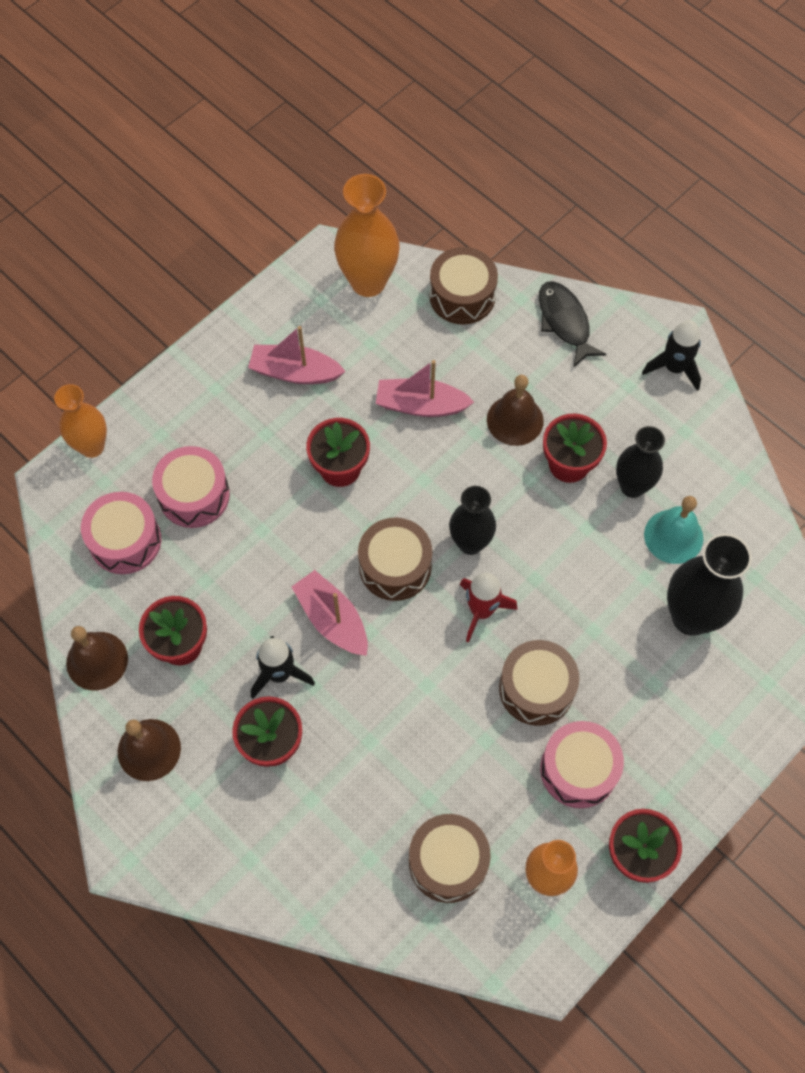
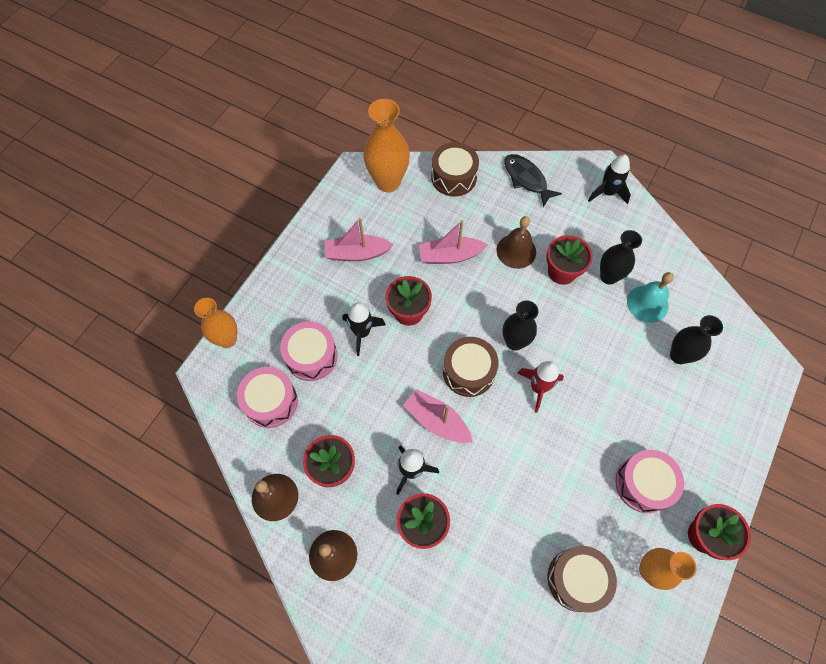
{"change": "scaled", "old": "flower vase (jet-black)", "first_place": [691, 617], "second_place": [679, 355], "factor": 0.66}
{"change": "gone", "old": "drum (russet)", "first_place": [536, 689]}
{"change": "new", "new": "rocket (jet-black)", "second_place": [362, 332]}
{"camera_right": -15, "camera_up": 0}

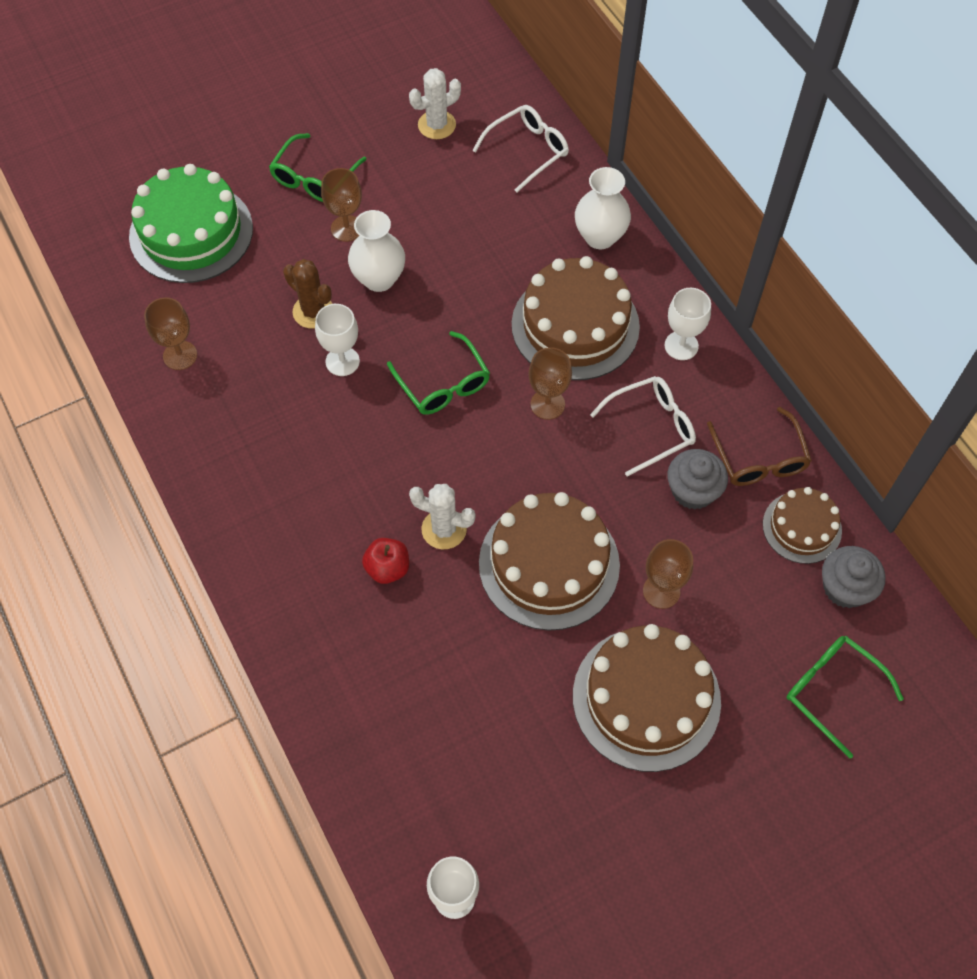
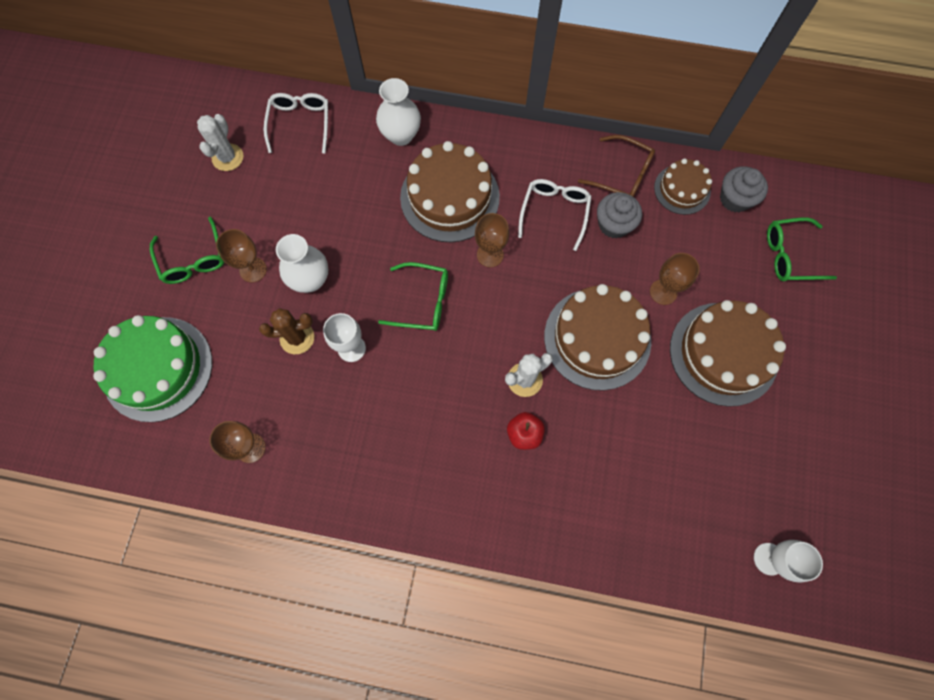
{"change": "gone", "old": "goblet (white)", "first_place": [681, 346]}
{"camera_right": -50, "camera_up": 10}

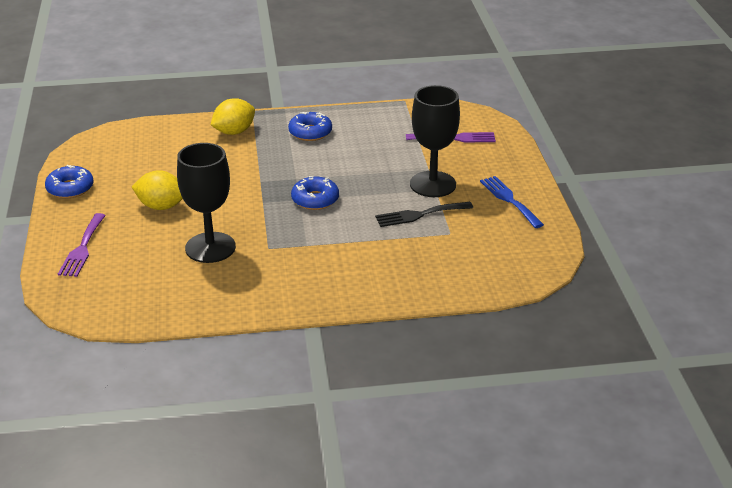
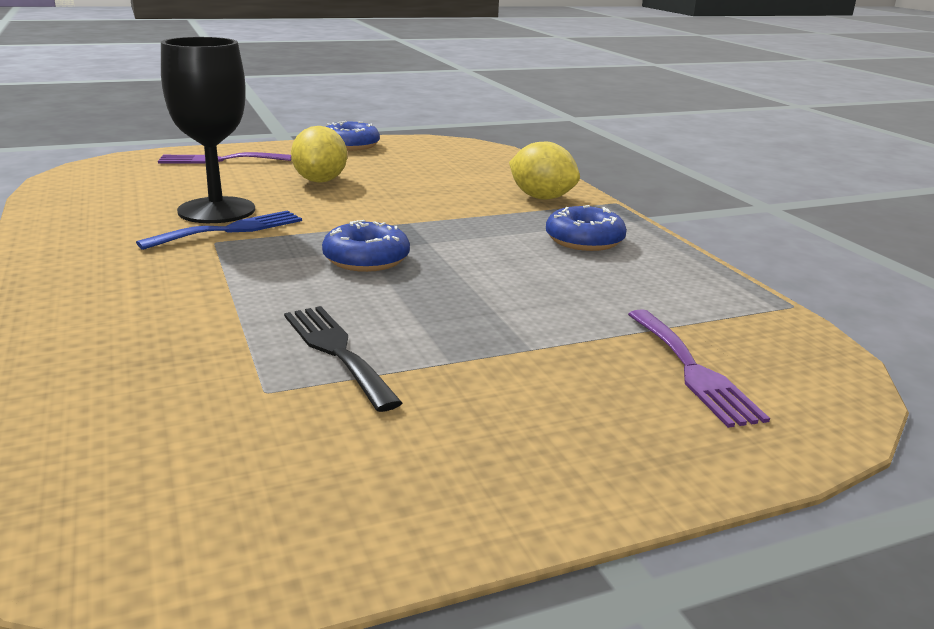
{"change": "gone", "old": "goblet (jet-black)", "first_place": [432, 184]}
{"change": "shifted", "old": "table fork (blue)", "first_place": [509, 200], "second_place": [230, 230]}
{"camera_right": 75, "camera_up": -10}

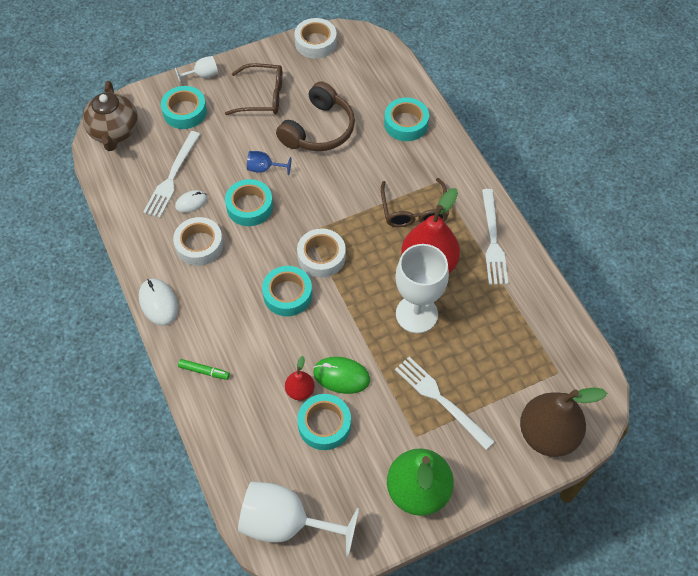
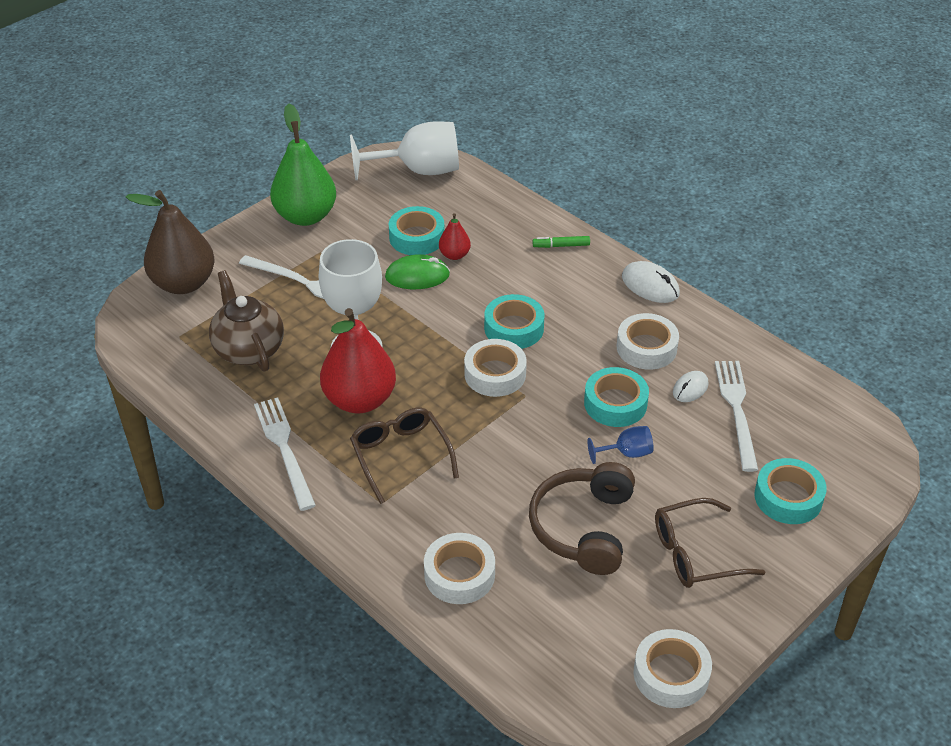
{"change": "gone", "old": "goblet (white)", "first_place": [202, 75]}
{"change": "shifted", "old": "tea pot (russet)", "first_place": [114, 132], "second_place": [248, 349]}
{"change": "repainted", "old": "tape (turquoise)", "new": "tape (white)", "first_place": [406, 123], "second_place": [459, 574]}
{"camera_right": 160, "camera_up": -15}

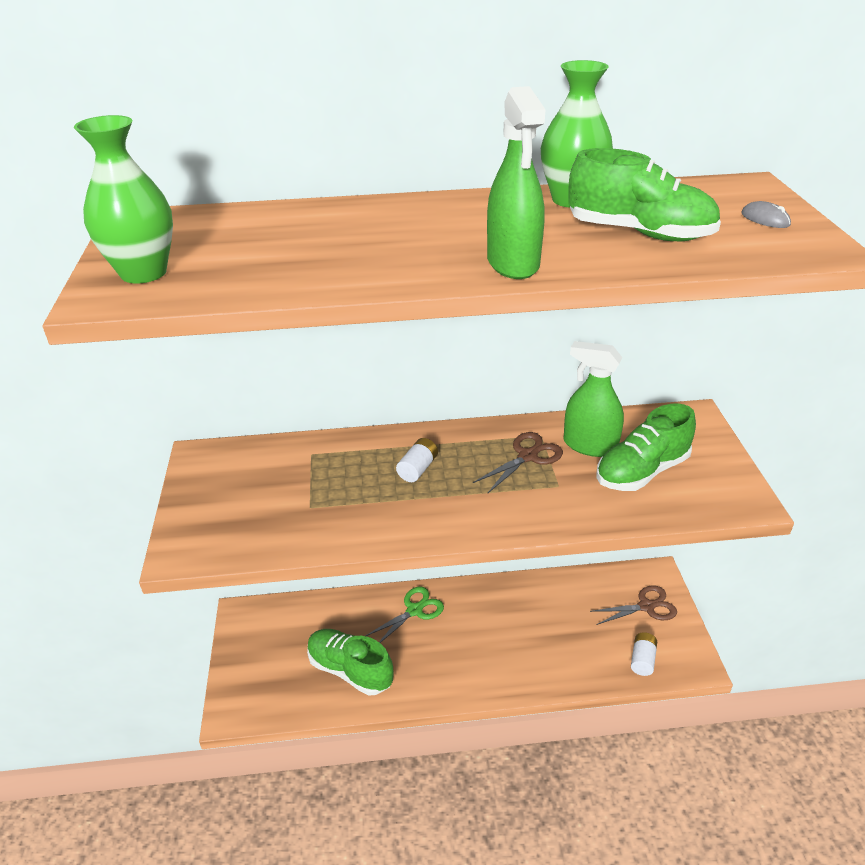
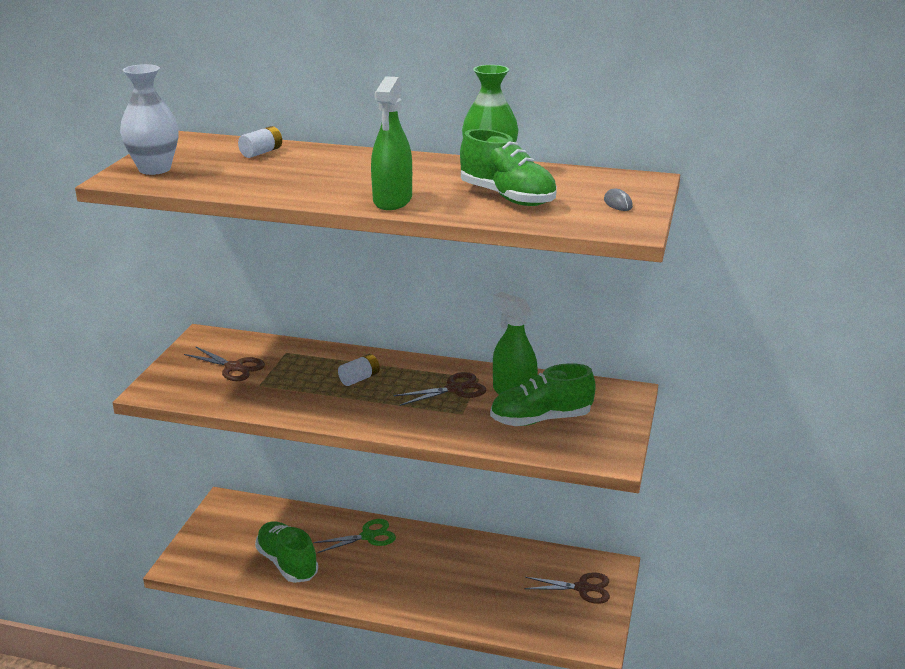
{"change": "repainted", "old": "flower vase (green)", "new": "flower vase (white)", "first_place": [143, 273], "second_place": [154, 169]}
{"change": "shifted", "old": "AA battery (white)", "first_place": [642, 660], "second_place": [261, 152]}
{"change": "new", "new": "scissors (russet)", "second_place": [234, 367]}
{"camera_right": 20, "camera_up": -10}

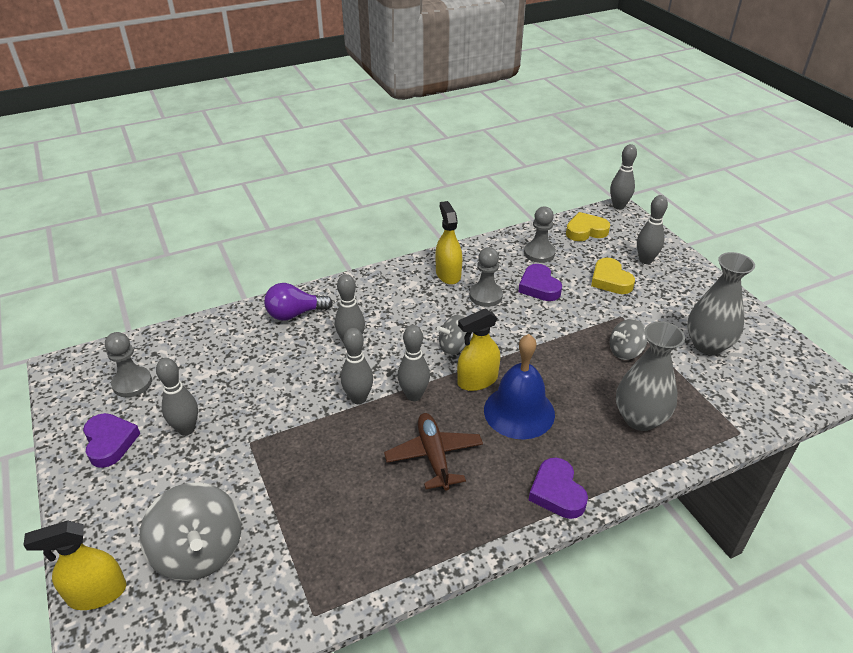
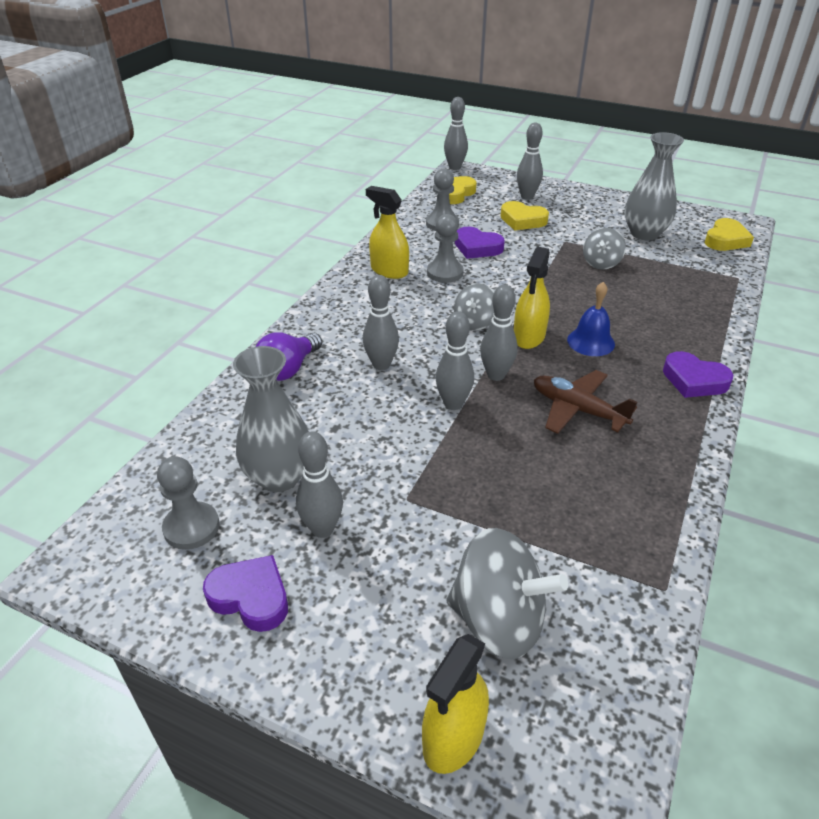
{"change": "shifted", "old": "flower vase (ash-grey)", "first_place": [640, 418], "second_place": [279, 477]}
{"change": "scaled", "old": "hand bell (blue)", "first_place": [519, 411], "second_place": [591, 342], "factor": 0.63}
{"change": "new", "new": "heart shape (bright yellow)", "second_place": [725, 240]}
{"camera_right": -40, "camera_up": 0}

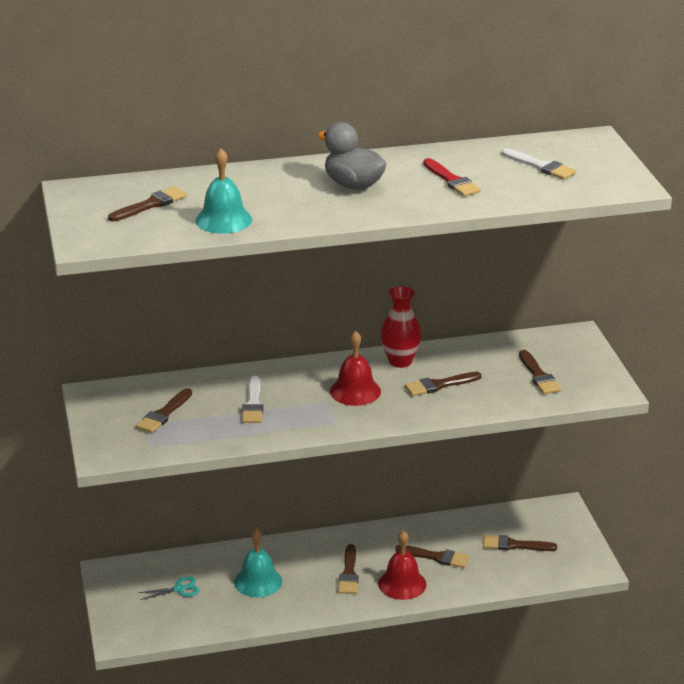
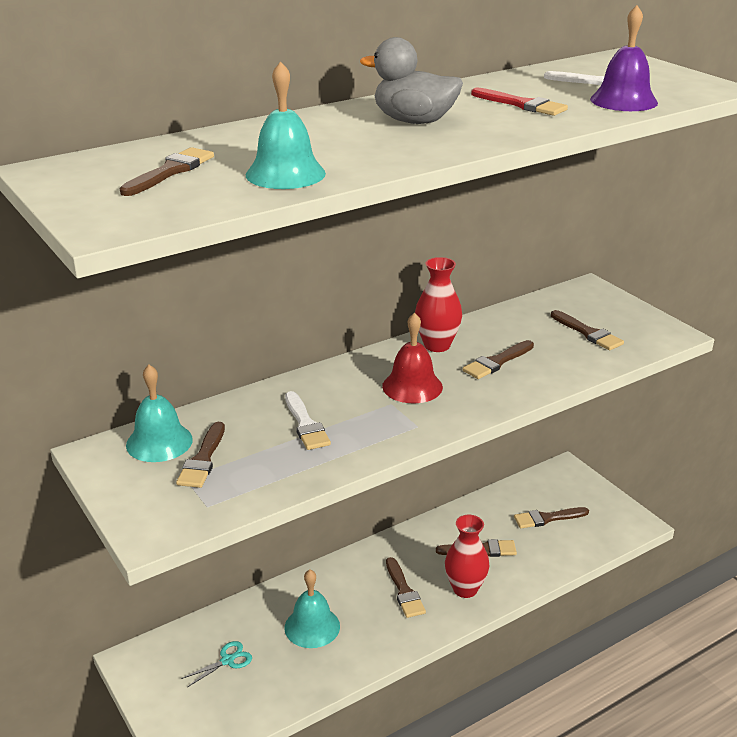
{"change": "swapped", "old": "hand bell (crimson)", "new": "flower vase (crimson)", "first_place": [402, 584], "second_place": [465, 589]}
{"change": "new", "new": "hand bell (royal purple)", "second_place": [623, 101]}
{"change": "new", "new": "hand bell (turquoise)", "second_place": [159, 442]}
{"camera_right": -20, "camera_up": 0}

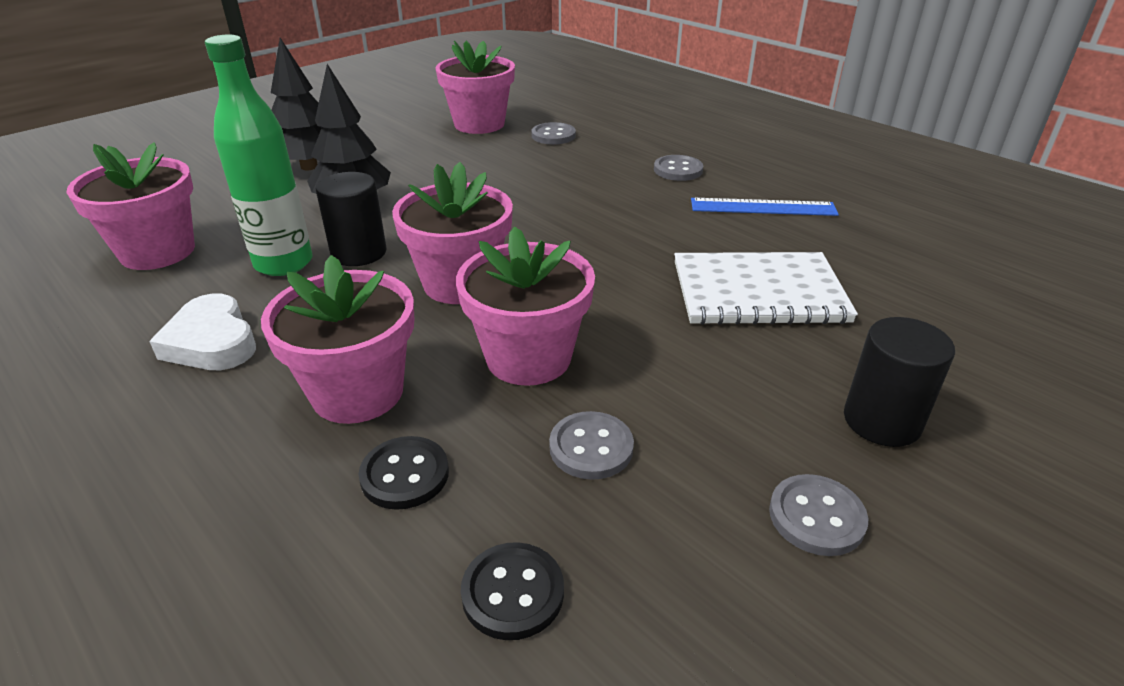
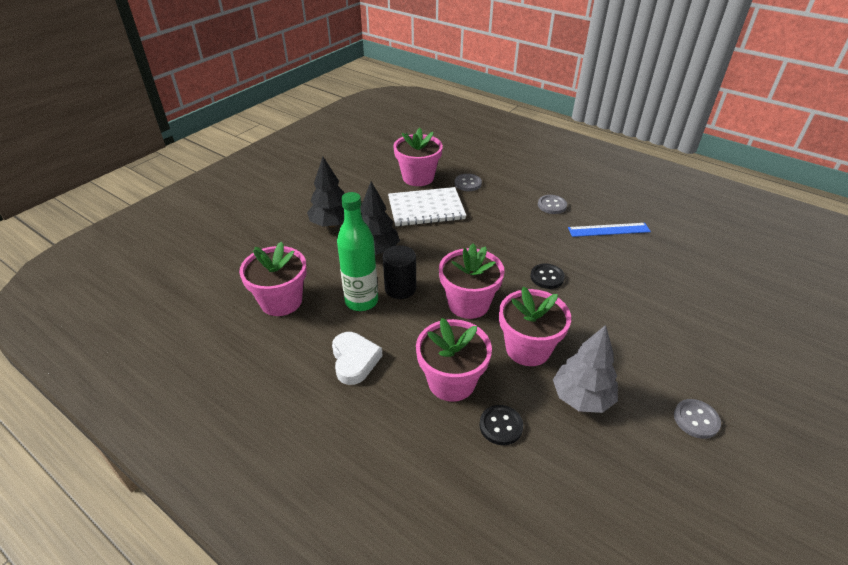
{"change": "shifted", "old": "notebook (white)", "first_place": [758, 292], "second_place": [426, 208]}
{"change": "rotated", "old": "heart shape (white)", "first_place": [212, 342], "second_place": [354, 360], "degrees": -150}
{"change": "gone", "old": "cylinder (jet-black)", "first_place": [882, 421]}
{"change": "swapped", "old": "sewing button (ash-grey)", "new": "tree (ash-grey)", "first_place": [591, 447], "second_place": [582, 398]}
{"change": "shifted", "old": "sewing button (jet-black)", "first_place": [513, 592], "second_place": [547, 277]}
{"camera_right": -10, "camera_up": 5}

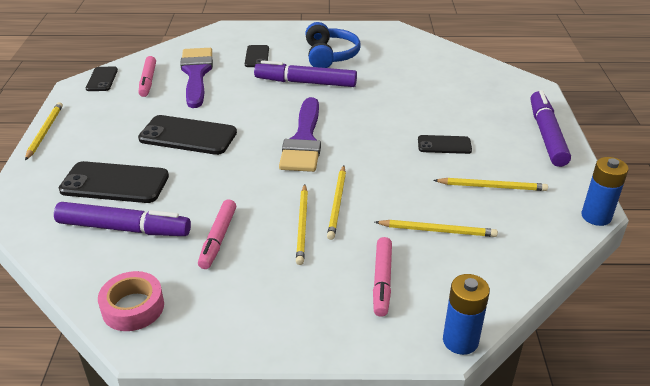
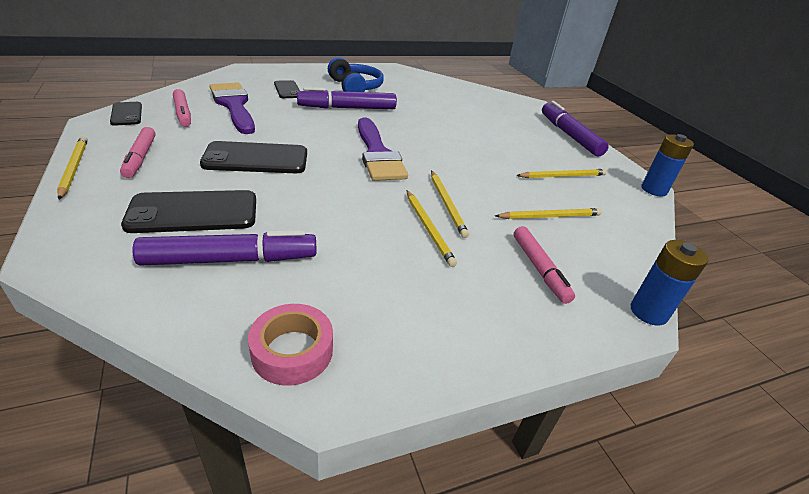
{"change": "gone", "old": "phone (jet-black)", "first_place": [444, 145]}
{"change": "shifted", "old": "marker pen (rosy)", "first_place": [218, 239], "second_place": [140, 158]}
{"camera_right": -25, "camera_up": 0}

